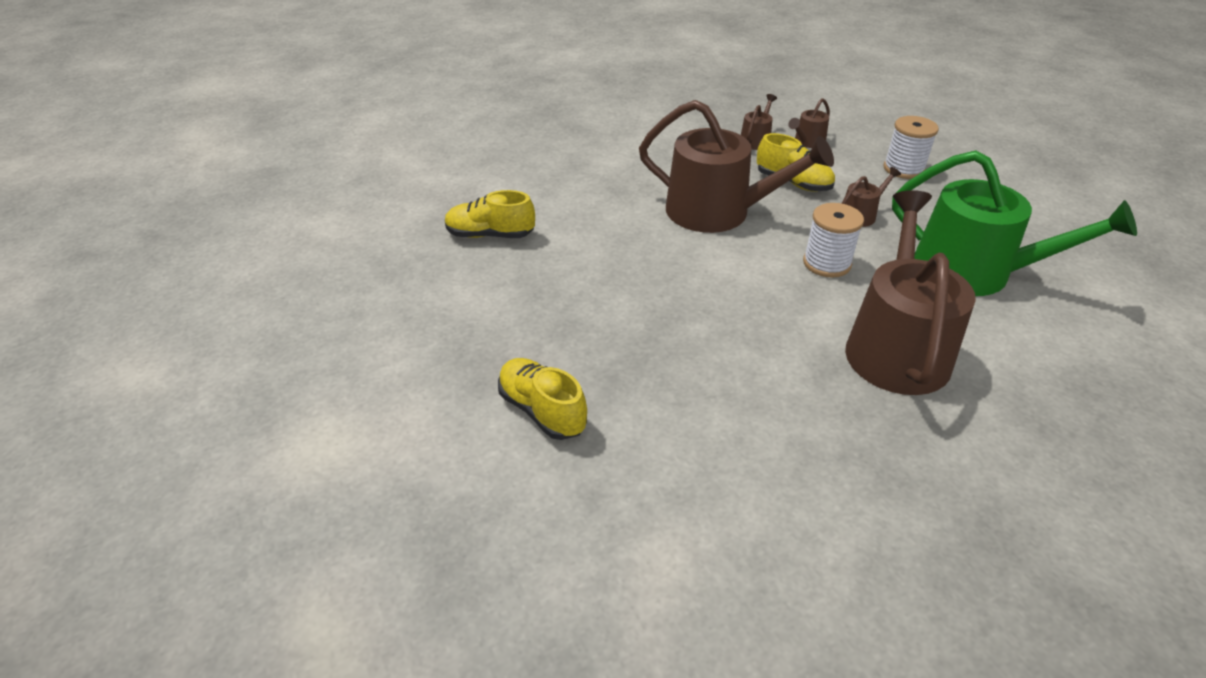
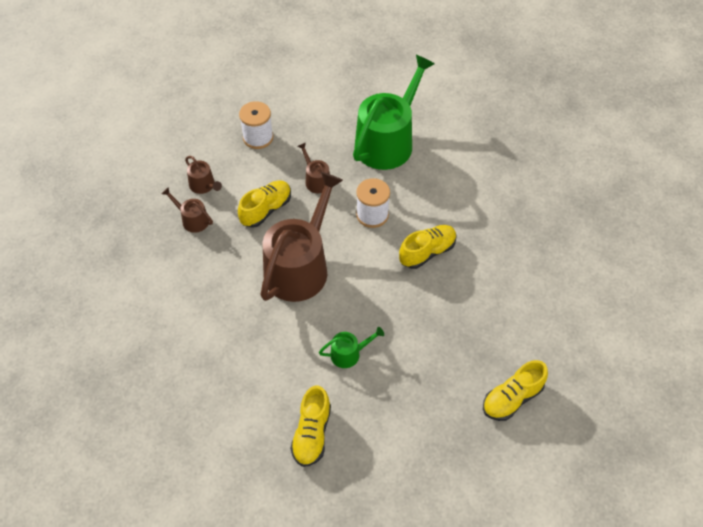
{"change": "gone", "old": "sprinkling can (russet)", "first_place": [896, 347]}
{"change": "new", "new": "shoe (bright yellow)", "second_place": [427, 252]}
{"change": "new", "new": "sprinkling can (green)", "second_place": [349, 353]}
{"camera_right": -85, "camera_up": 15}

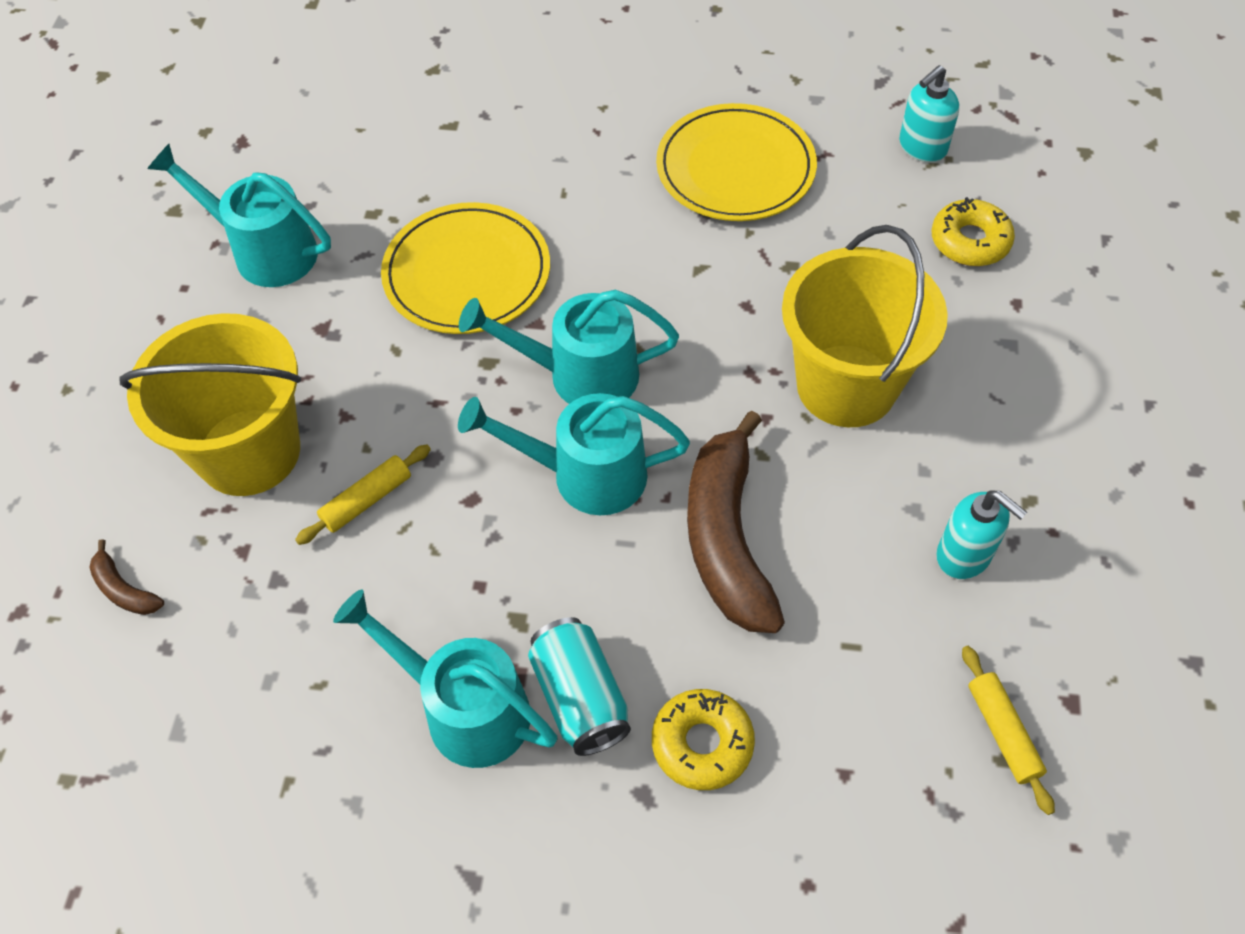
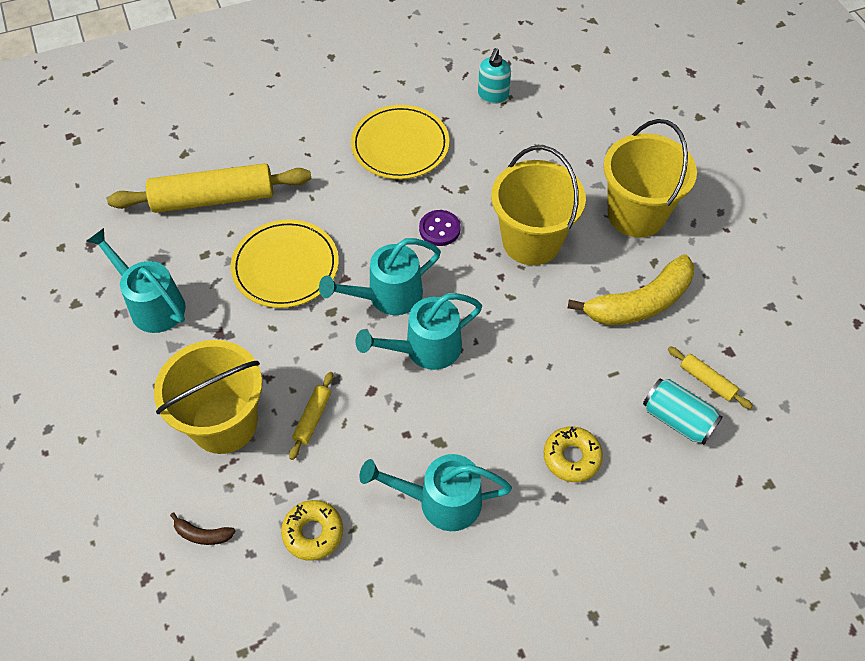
{"change": "rotated", "old": "sprinkling can (turquoise)", "first_place": [264, 250], "second_place": [151, 304], "degrees": 45}
{"change": "shifted", "old": "donut (bright yellow)", "first_place": [970, 241], "second_place": [313, 533]}
{"change": "gone", "old": "banana (russet)", "first_place": [727, 538]}
{"change": "swapped", "old": "pump bottle (turquoise)", "new": "banana (bright yellow)", "first_place": [964, 555], "second_place": [640, 303]}
{"change": "shifted", "old": "tin (turquoise)", "first_place": [580, 697], "second_place": [677, 419]}
{"change": "new", "new": "pail (bright yellow)", "second_place": [636, 214]}
{"change": "new", "new": "pastry roller (bright yellow)", "second_place": [214, 198]}
{"change": "new", "new": "sewing button (royal purple)", "second_place": [439, 229]}
{"camera_right": -30, "camera_up": 0}

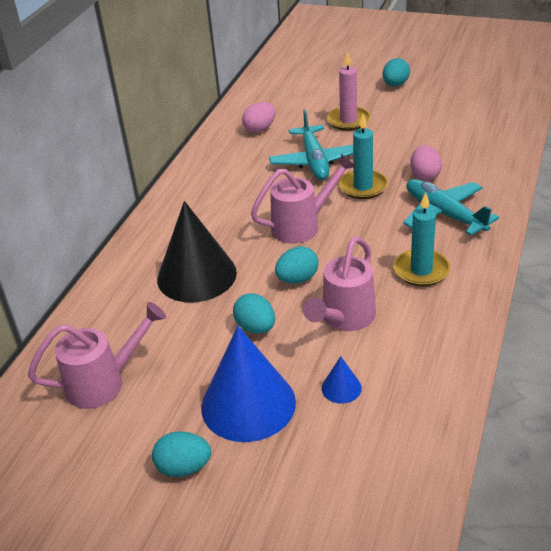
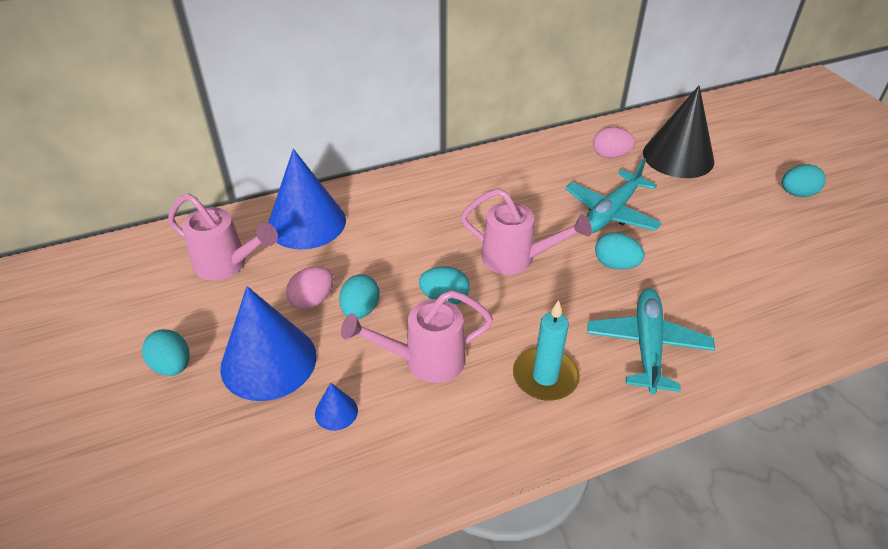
{"change": "gone", "old": "candle (rosy)", "first_place": [348, 121]}
{"change": "swapped", "old": "candle (turquoise)", "new": "egg shape (turquoise)", "first_place": [363, 187], "second_place": [615, 264]}
{"change": "shifted", "old": "egg shape (rosy)", "first_place": [425, 175], "second_place": [312, 300]}
{"change": "shifted", "old": "cone shape (jet-black)", "first_place": [196, 275], "second_place": [678, 157]}
{"change": "new", "new": "cone shape (blue)", "second_place": [306, 222]}
{"camera_right": 45, "camera_up": 5}

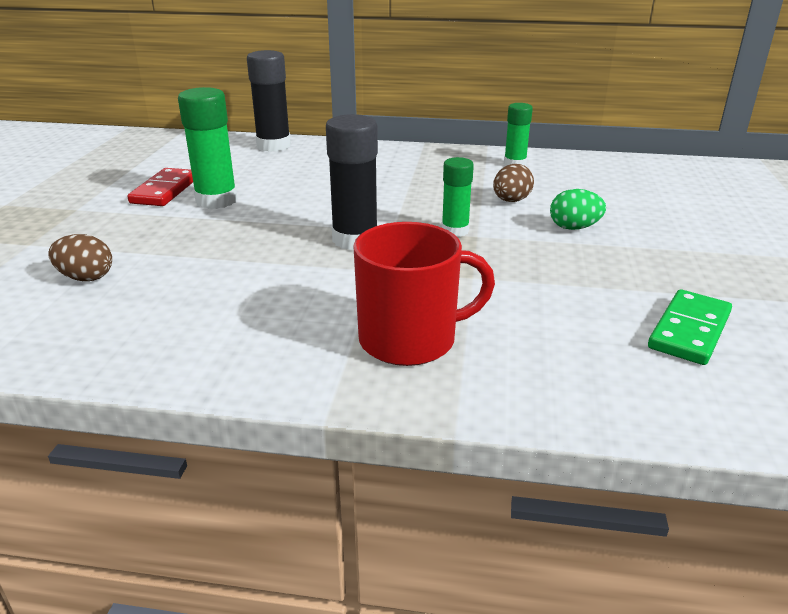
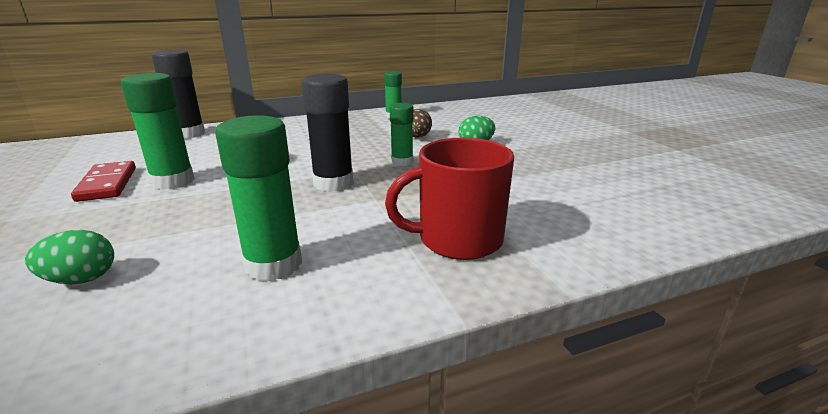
{"change": "rotated", "old": "coffee mug (crimson)", "first_place": [410, 339], "second_place": [458, 240], "degrees": -150}
{"change": "repainted", "old": "egg shape (russet)", "new": "egg shape (green)", "first_place": [86, 278], "second_place": [81, 279]}
{"change": "gone", "old": "domino tile (green)", "first_place": [689, 331]}
{"change": "new", "new": "glue (green)", "second_place": [273, 264]}
{"camera_right": -30, "camera_up": -5}

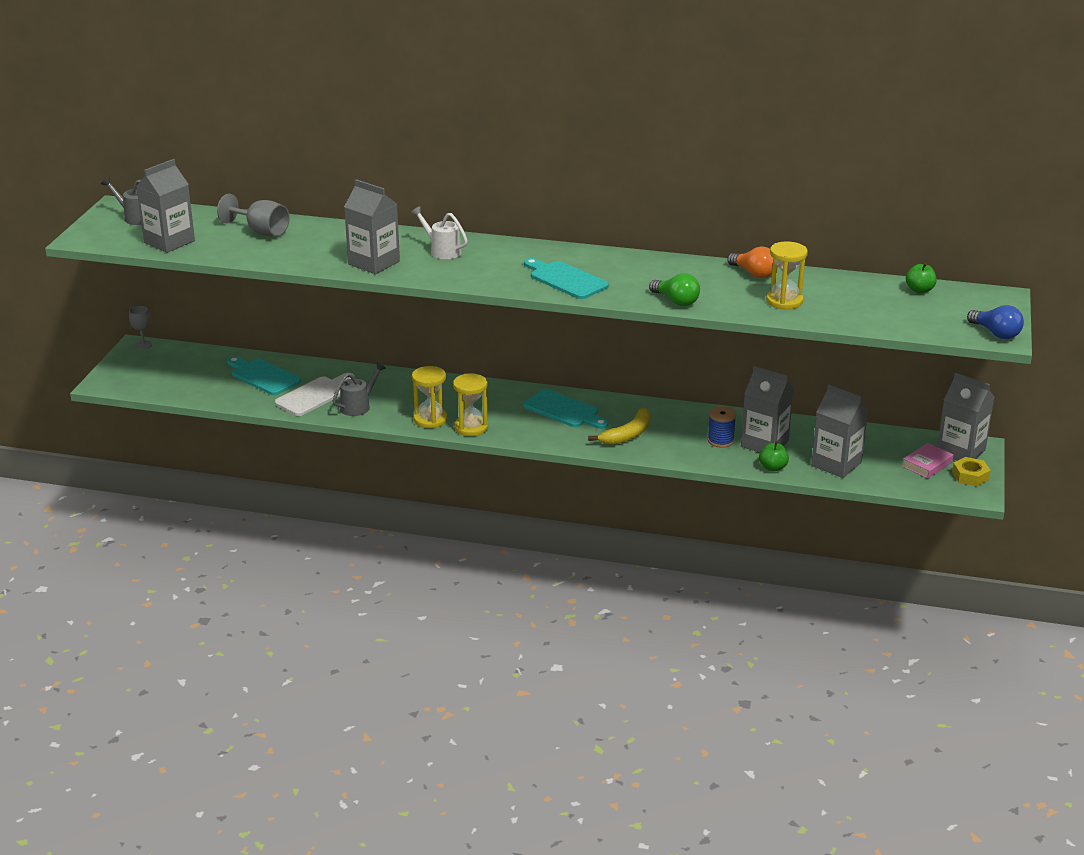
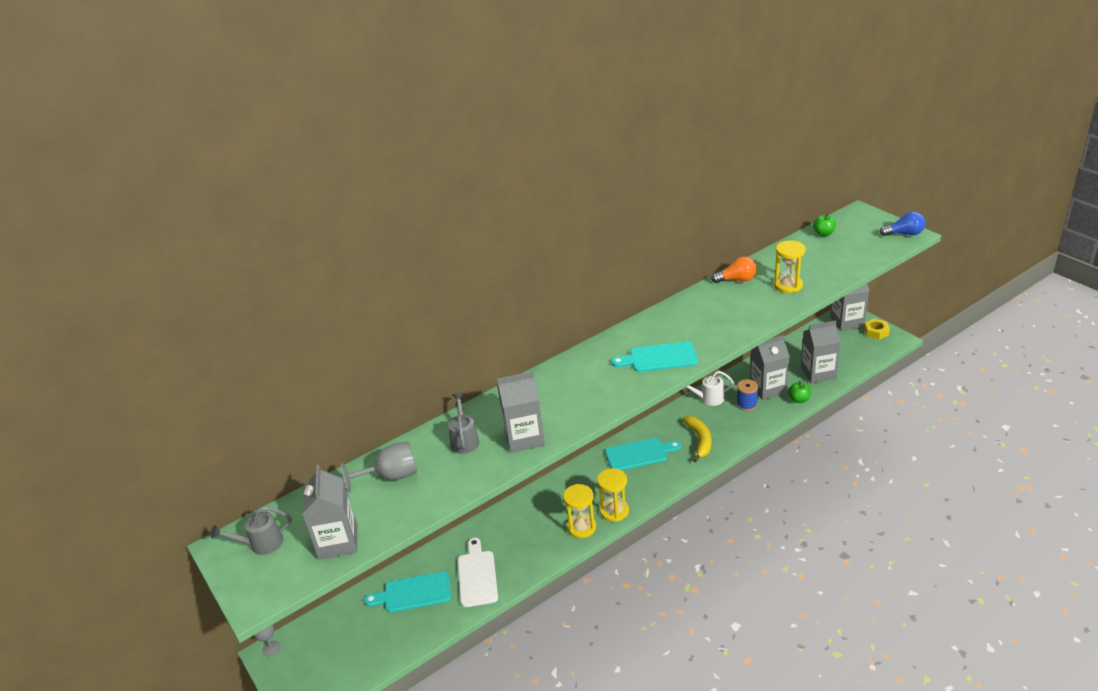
{"change": "shifted", "old": "sprinkling can (white)", "first_place": [442, 251], "second_place": [708, 399]}
{"change": "gone", "old": "light bulb (green)", "first_place": [676, 301]}
{"change": "shifted", "old": "sprinkling can (ash-grey)", "first_place": [358, 406], "second_place": [464, 440]}
{"change": "gone", "old": "hardcover (rosy)", "first_place": [927, 464]}
{"camera_right": -45, "camera_up": 5}

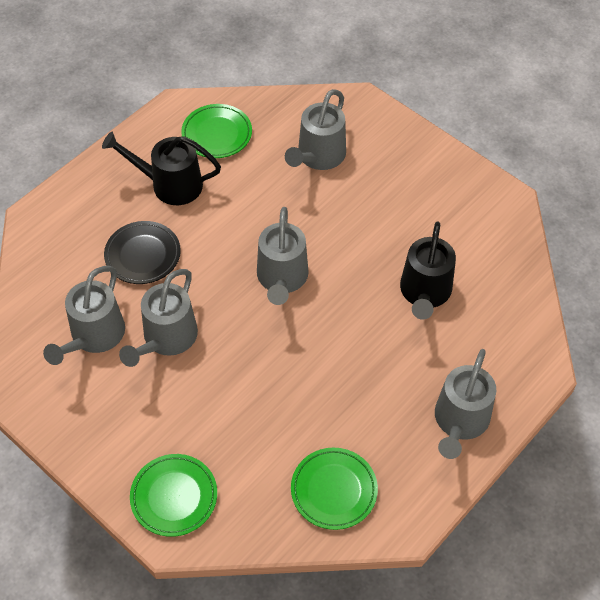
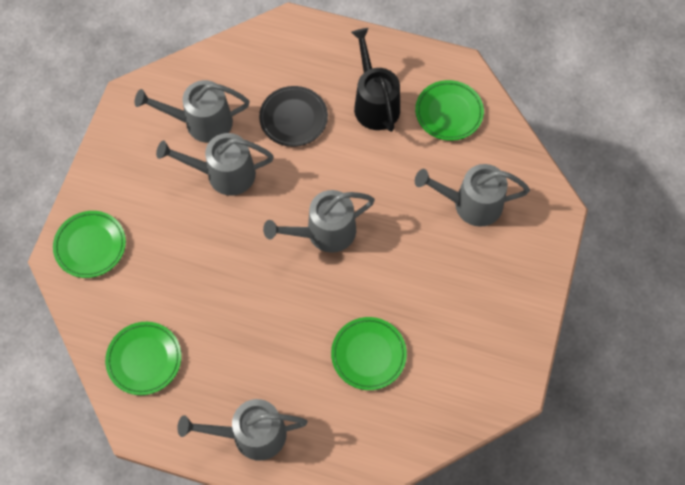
{"change": "swapped", "old": "sprinkling can (jet-black)", "new": "plate (green)", "first_place": [425, 293], "second_place": [368, 354]}
{"camera_right": 65, "camera_up": 10}

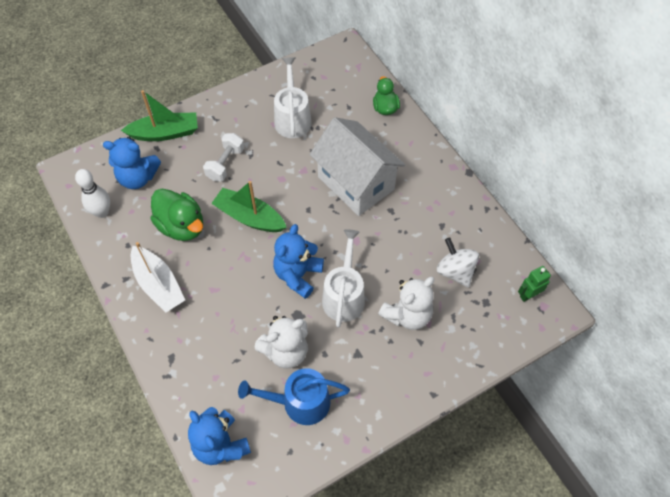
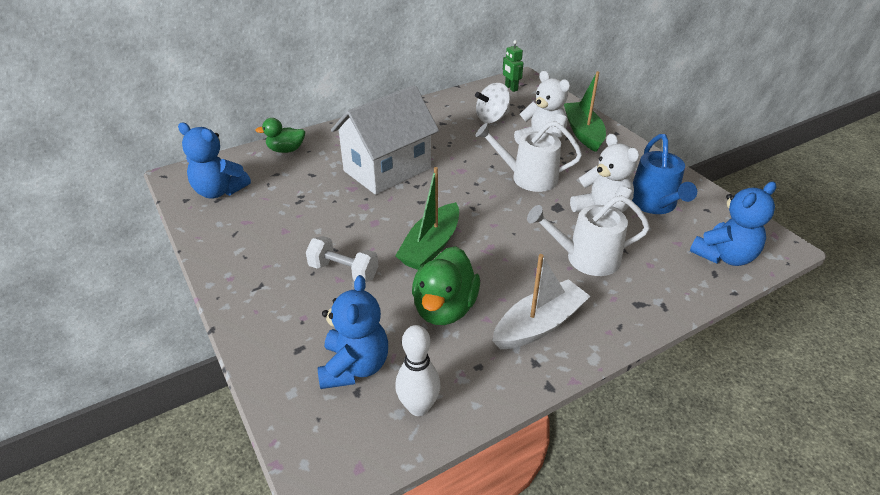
{"change": "shifted", "old": "sprinkling can (white)", "first_place": [292, 118], "second_place": [586, 258]}
{"change": "shifted", "old": "sailboat (green)", "first_place": [165, 133], "second_place": [583, 133]}
{"change": "rotated", "old": "toy duck (green)", "first_place": [181, 226], "second_place": [444, 308], "degrees": 150}
{"change": "shifted", "old": "teddy bear (blue)", "first_place": [298, 275], "second_place": [219, 191]}
{"camera_right": -90, "camera_up": -20}

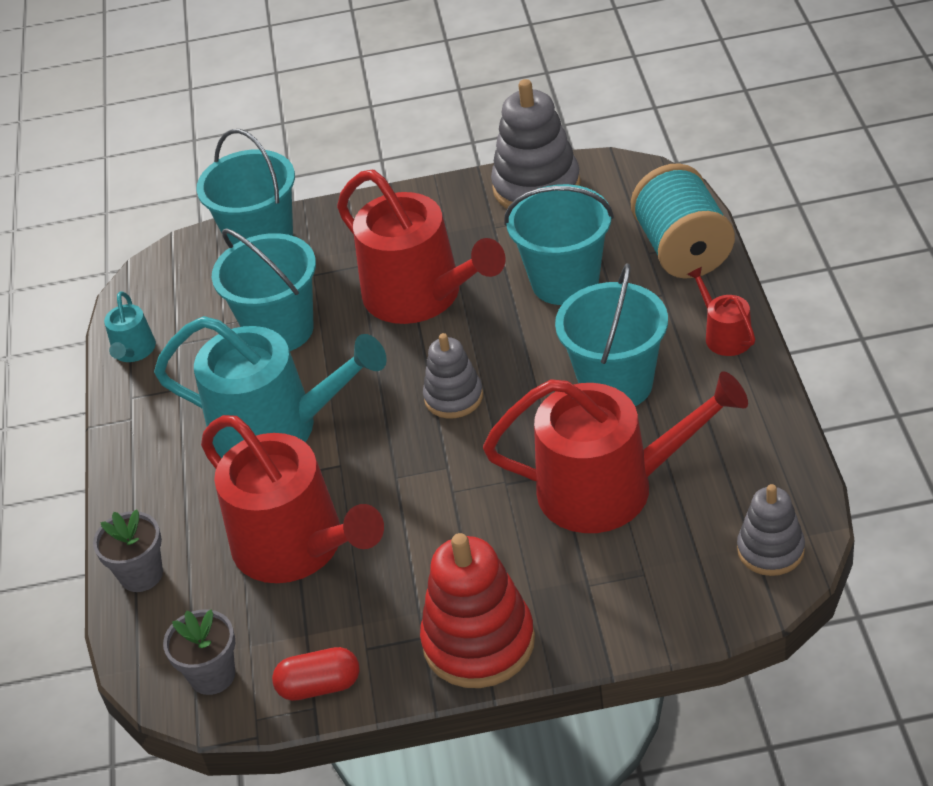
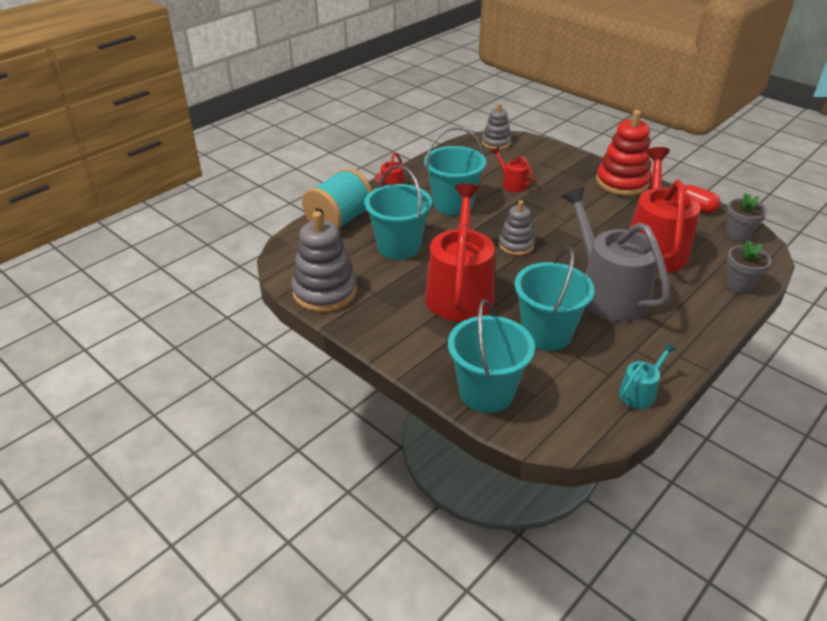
{"change": "repainted", "old": "sprinkling can (turquoise)", "new": "sprinkling can (ash-grey)", "first_place": [277, 428], "second_place": [607, 292]}
{"change": "scaled", "old": "sprinkling can (crimson)", "first_place": [610, 487], "second_place": [512, 184], "factor": 0.44}
{"camera_right": -135, "camera_up": -5}

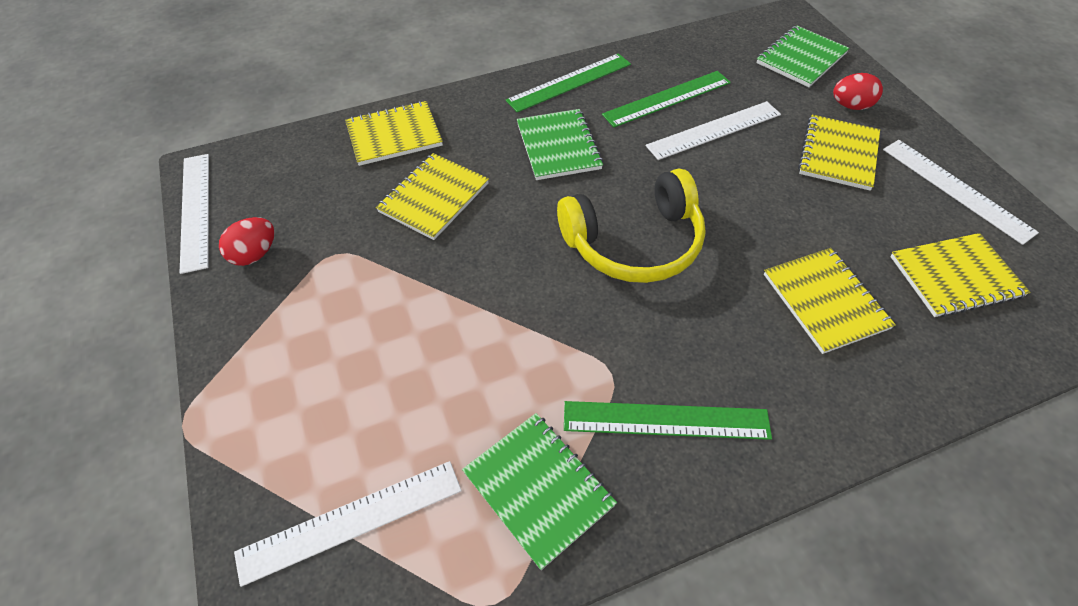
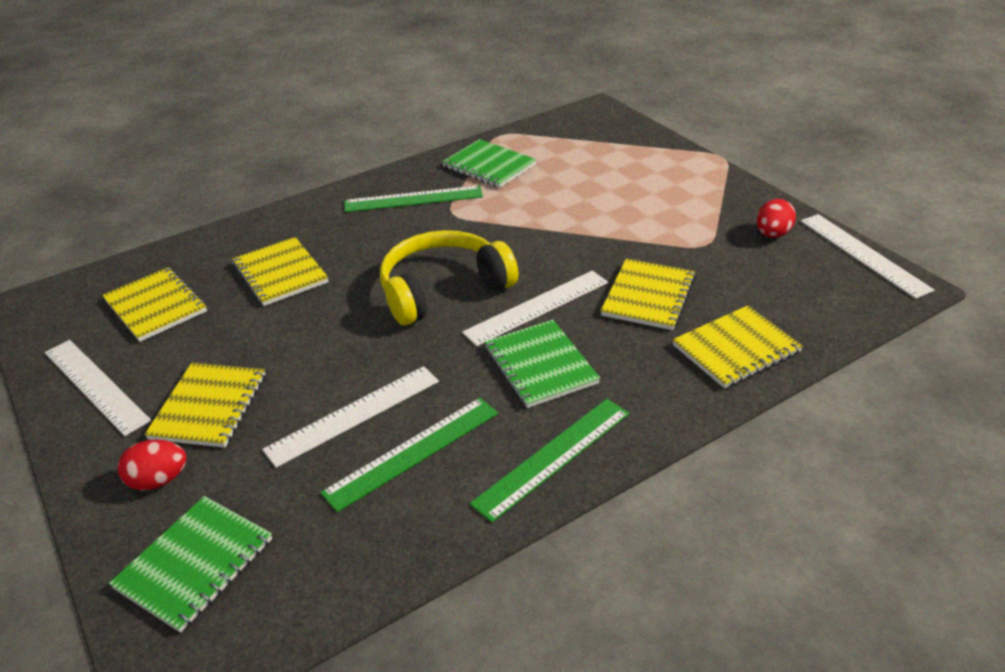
{"change": "rotated", "old": "notebook (bright yellow)", "first_place": [955, 276], "second_place": [155, 306], "degrees": 75}
{"change": "shifted", "old": "measuring stick (white)", "first_place": [351, 521], "second_place": [537, 307]}
{"camera_right": 170, "camera_up": -15}

